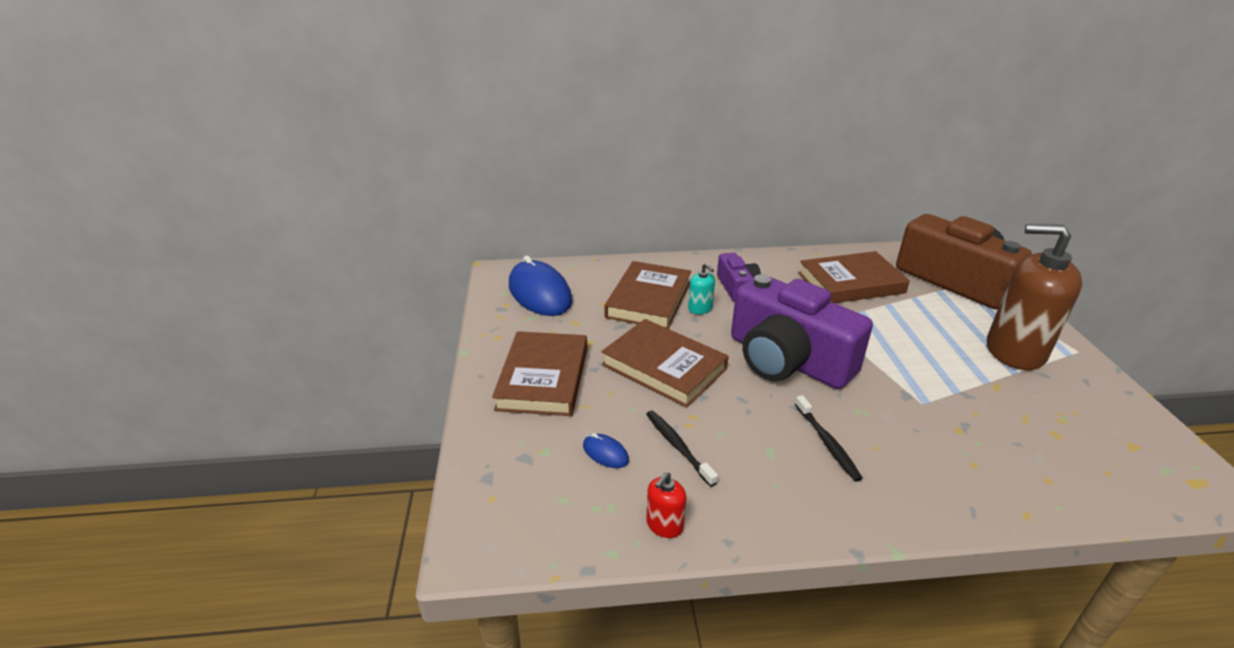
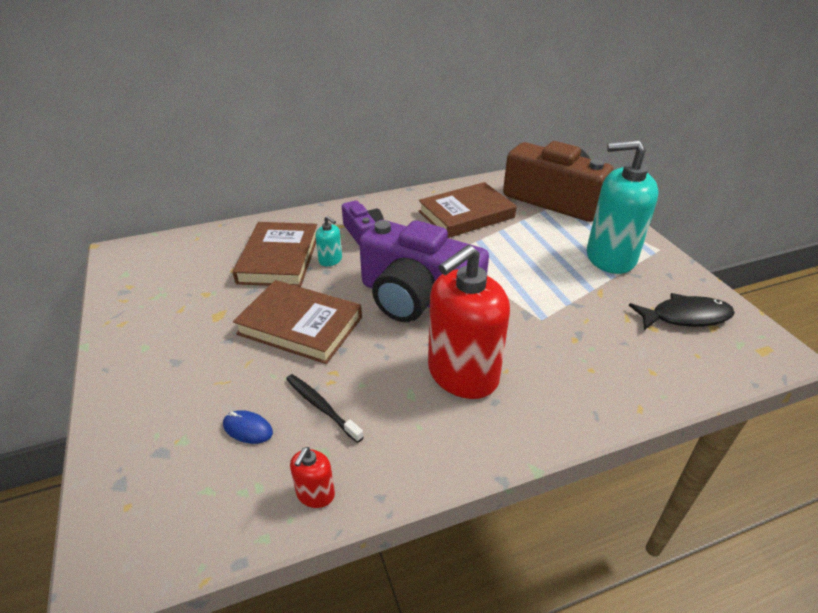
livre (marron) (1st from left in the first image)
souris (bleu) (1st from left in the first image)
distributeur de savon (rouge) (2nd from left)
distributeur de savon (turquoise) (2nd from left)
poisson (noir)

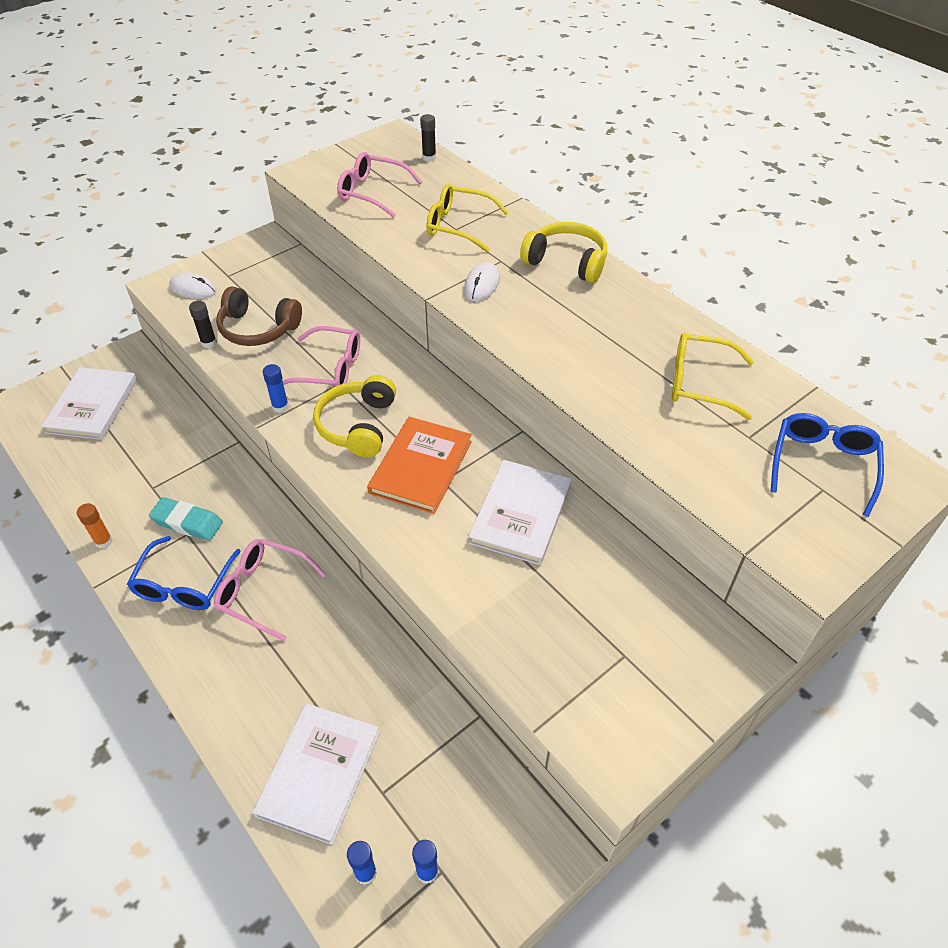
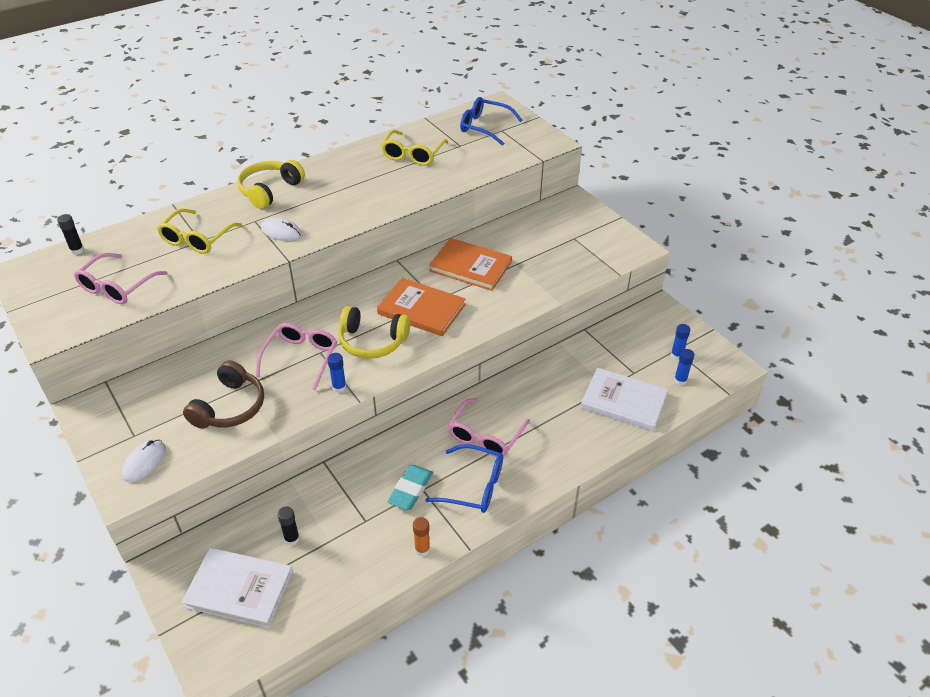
bâton de colle (noir) (2nd from left)
livre (orange) (2nd from left)

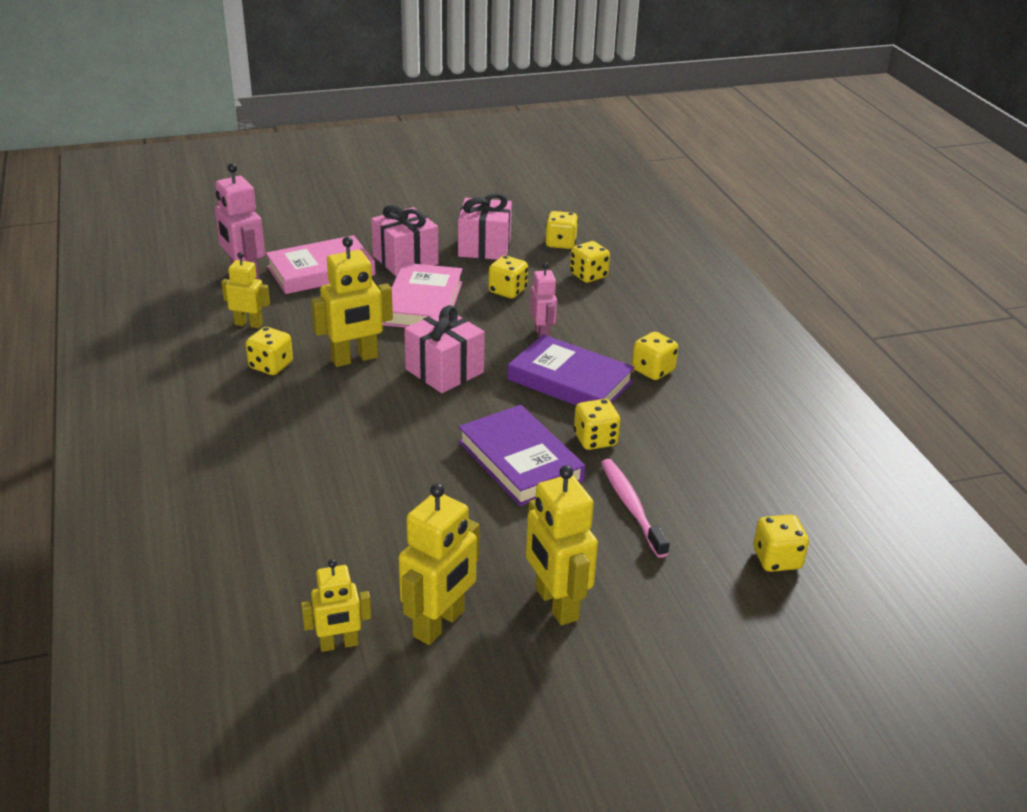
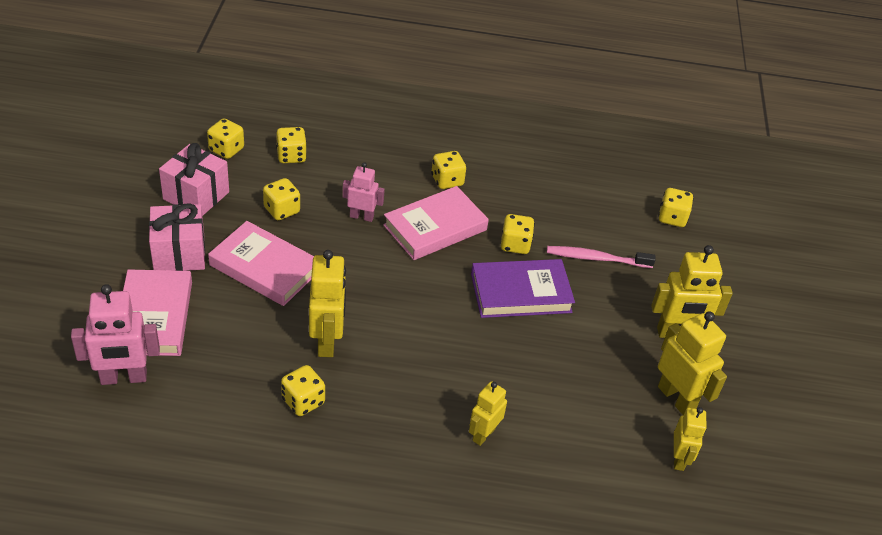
robot (jaune) (2nd from left)
cadeau (rose) (2nd from left in the first image)
livre (rose) (3rd from left)

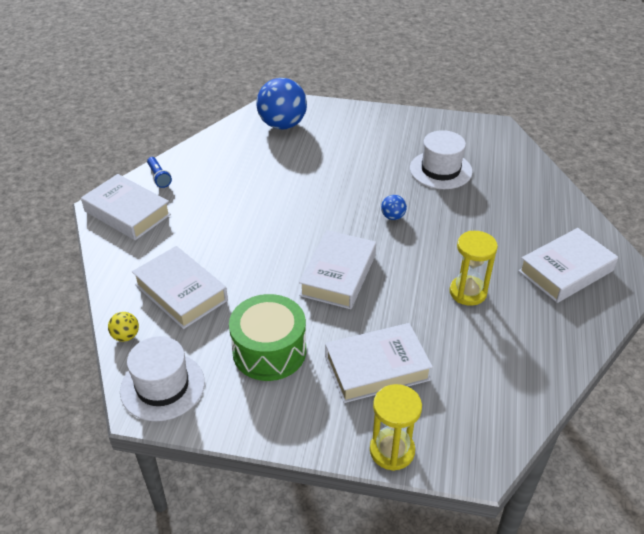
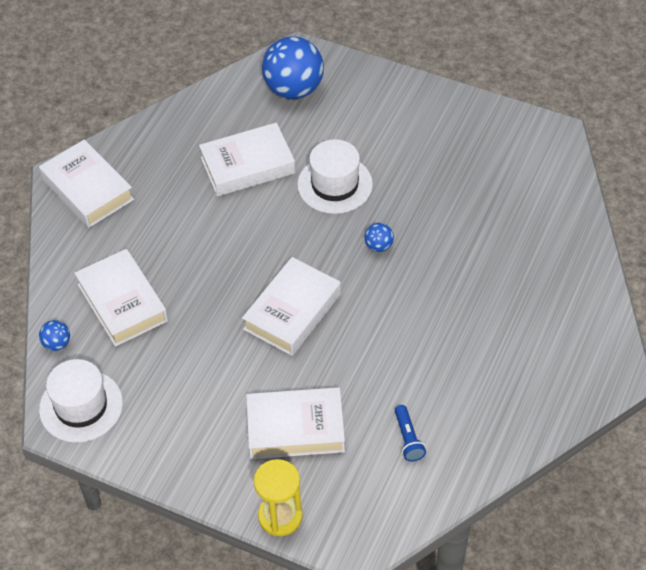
balle (bleu) (1st from left)
lampe de poche (bleu)
tambour (vert)
chapeau (blanc) (2nd from left)
sablier (jaune) (2nd from left in the first image)
livre (blanc) (3rd from left)

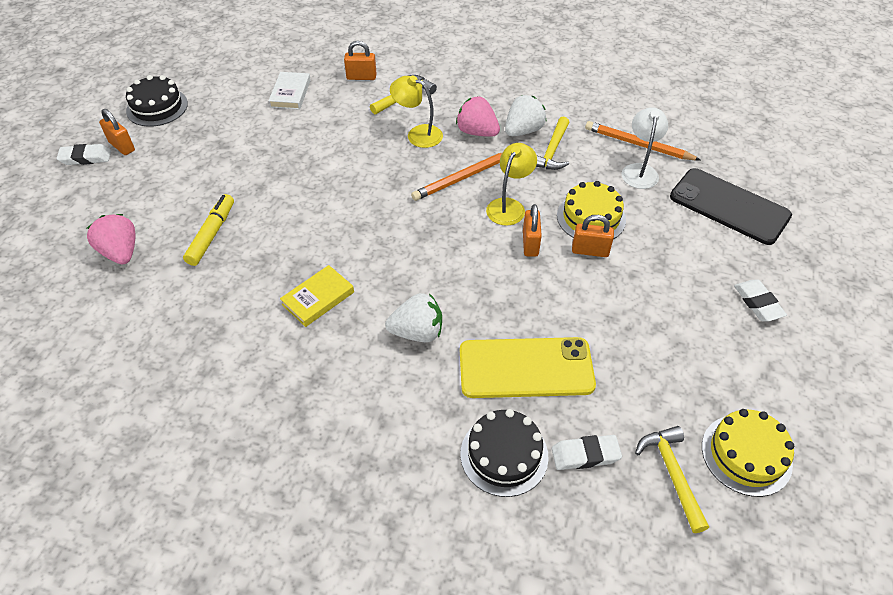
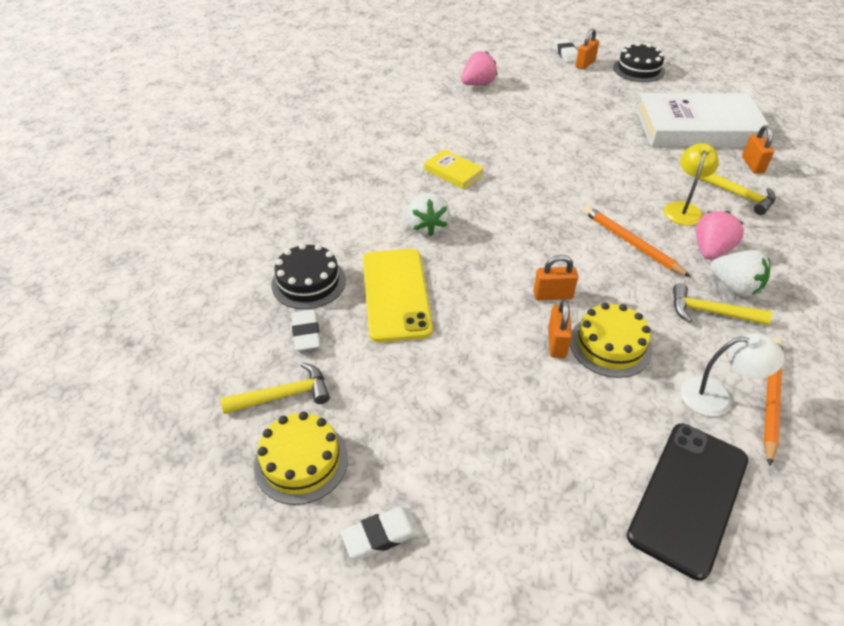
feutre (jaune)
livre (blanc)
lampe (jaune) (2nd from left in the first image)
gomme (blanc) (2nd from left)

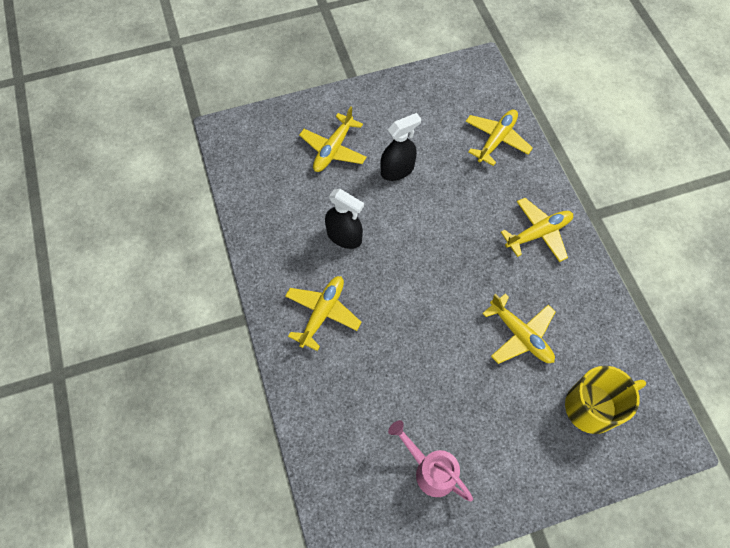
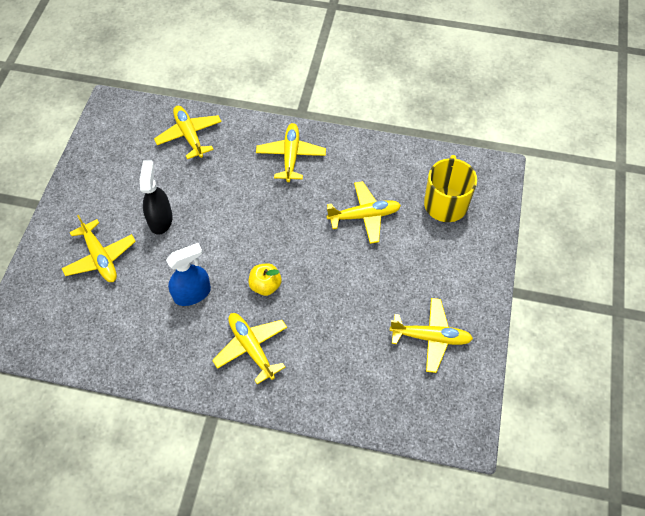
vaporisateur (bleu)
avion (jaune) (6th from left)
pomme (jaune)

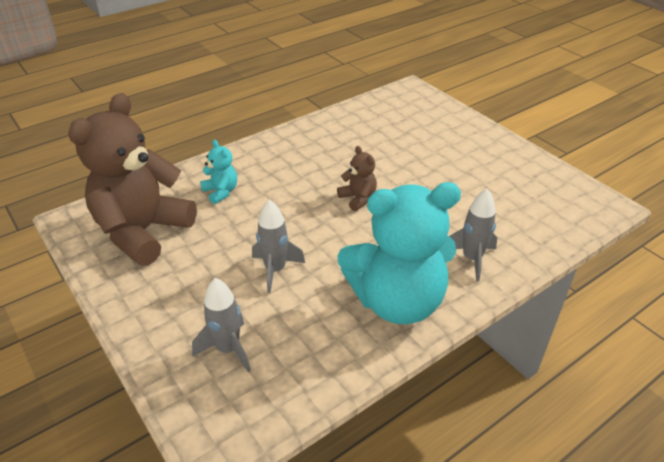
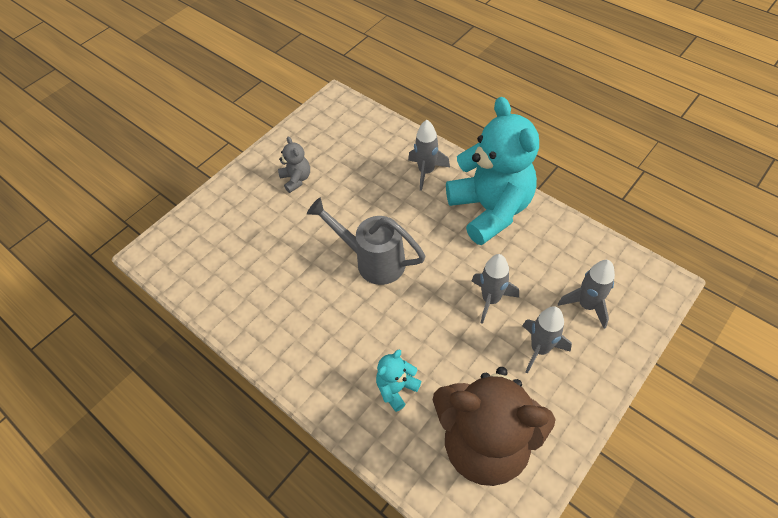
arrosoir (gris)
ours en peluche (gris)
fusée (gris) (3rd from left)

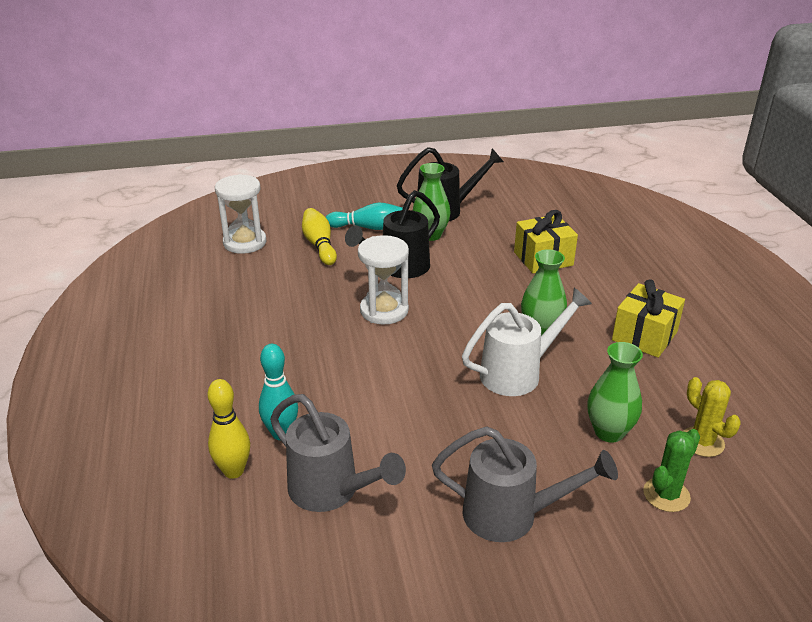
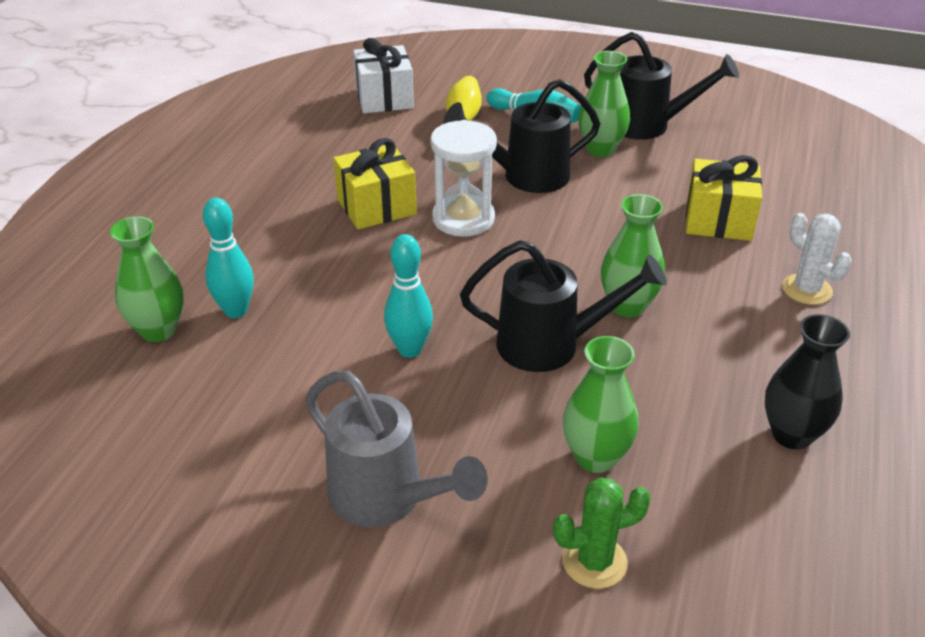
vase (vert) (1st from left)
cadeau (blanc)
arrosoir (gris) (1st from left in the first image)
arrosoir (noir) (2nd from left)
cadeau (jaune) (1st from left)
cactus (jaune)
quille (turquoise) (2nd from left)
vase (noir)
cactus (blanc)

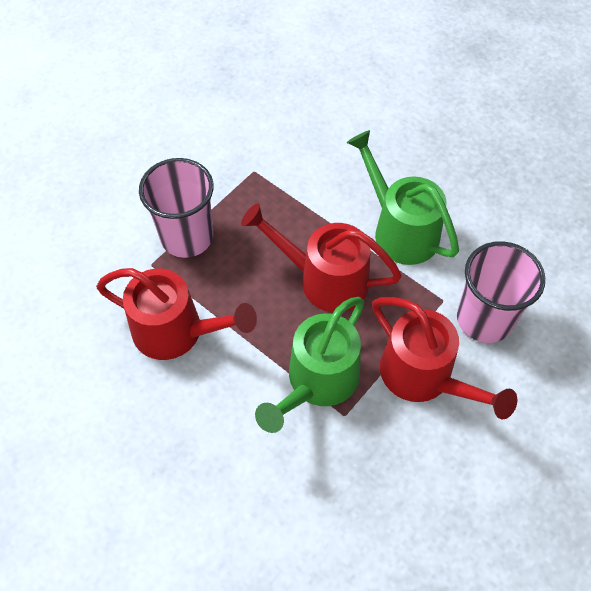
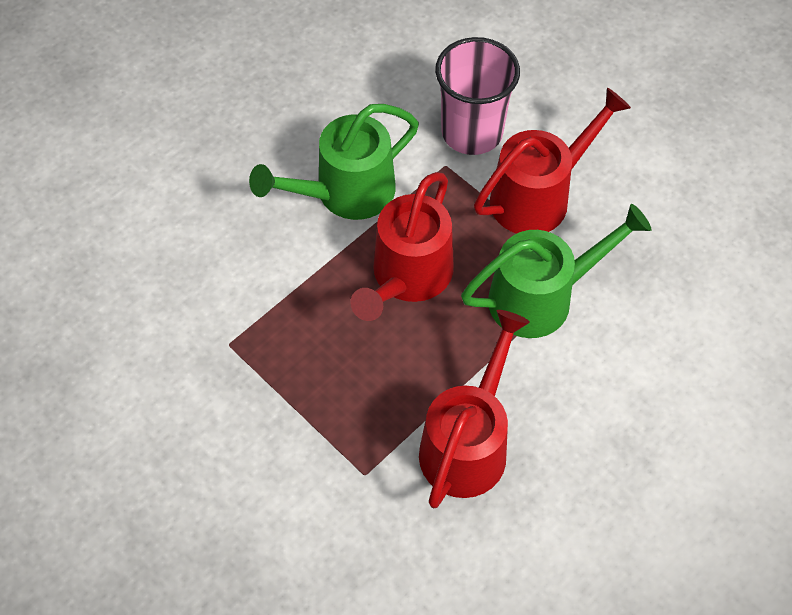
gobelet (rose) (1st from left in the first image)
arrosoir (vert) (2nd from left)

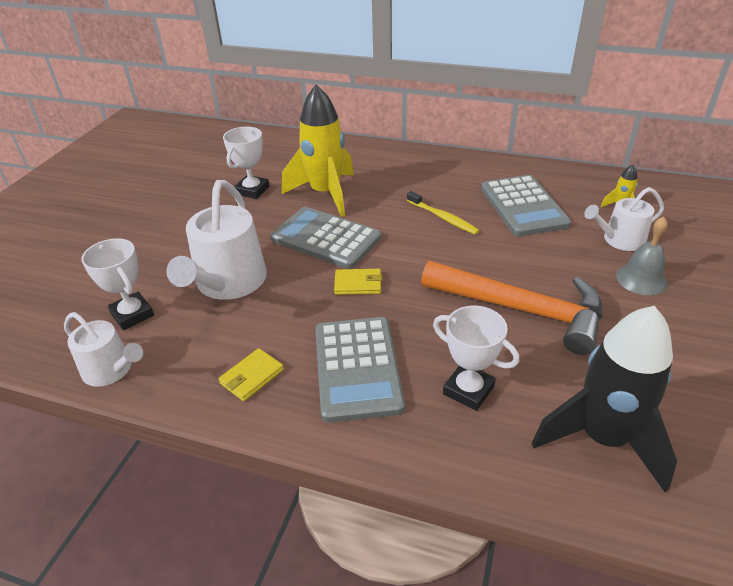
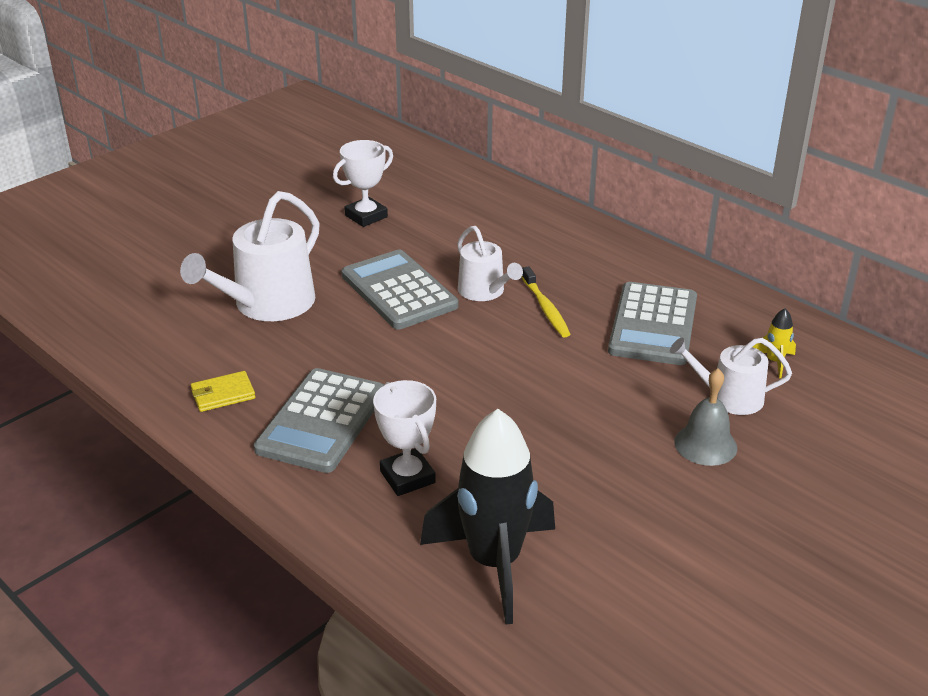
arrosoir (blanc) (2nd from left)
trophée (blanc) (1st from left in the first image)
fusée (jaune) (1st from left in the first image)
portefeuille (jaune) (2nd from left in the first image)
marteau (orange)

